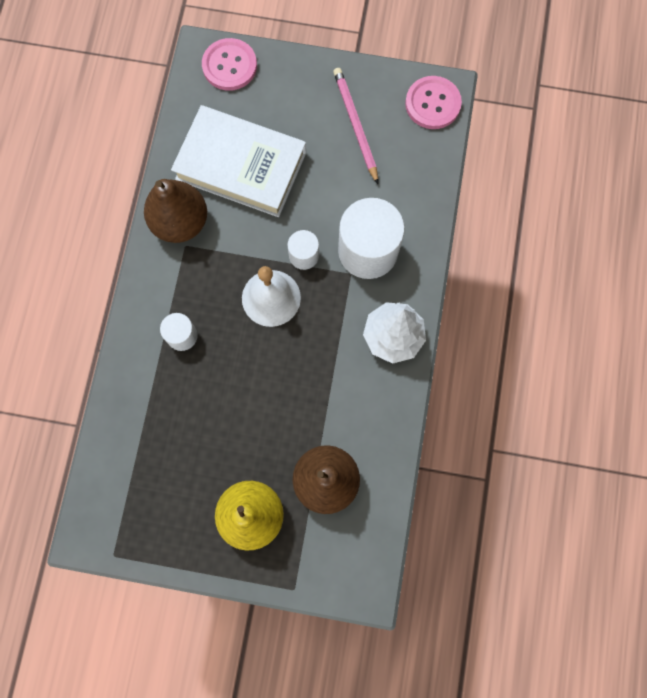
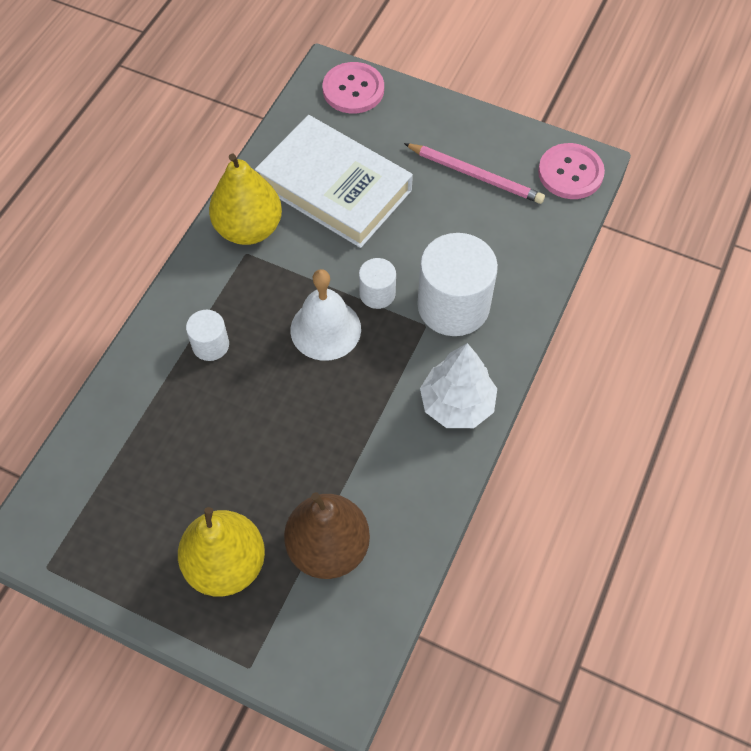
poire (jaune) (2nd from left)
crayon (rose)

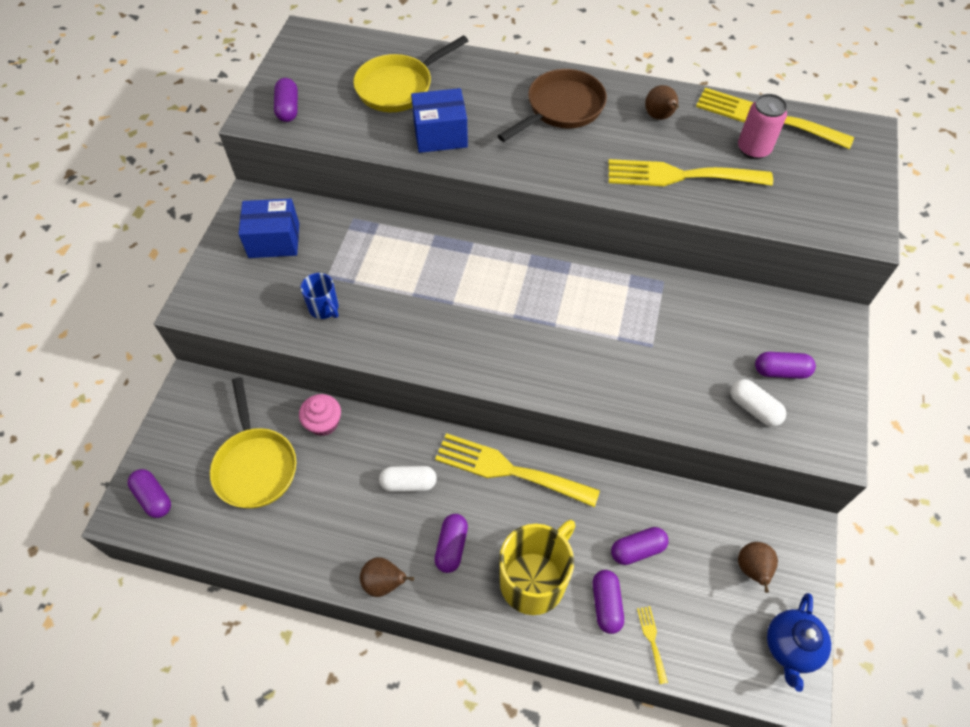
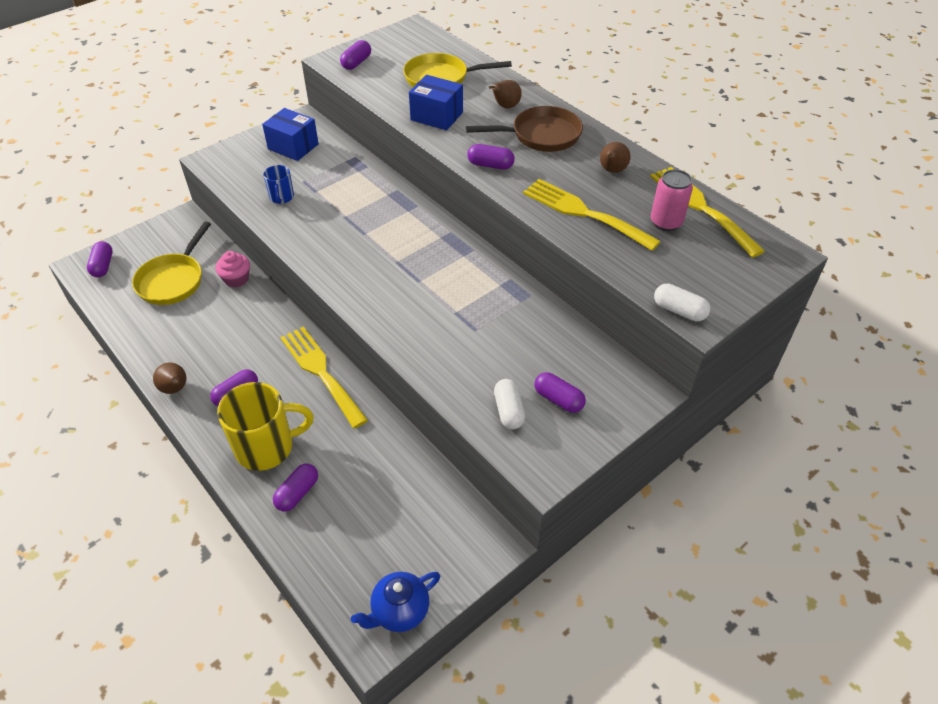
gélule (blanc) (2nd from left)
gélule (violet) (5th from left)
fourchette (jaune) (2nd from left in the first image)
poire (marron) (2nd from left)

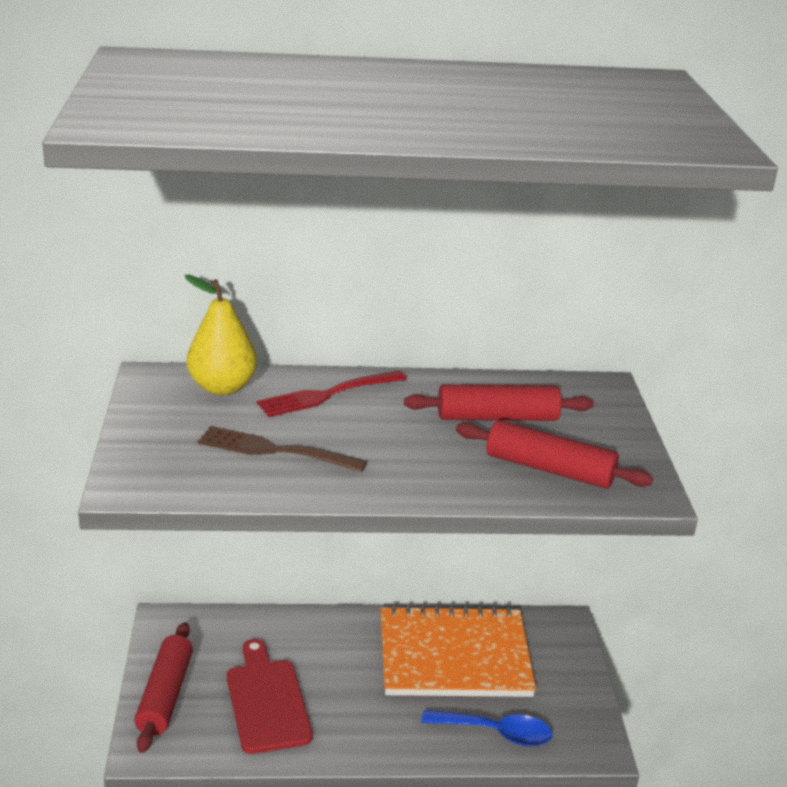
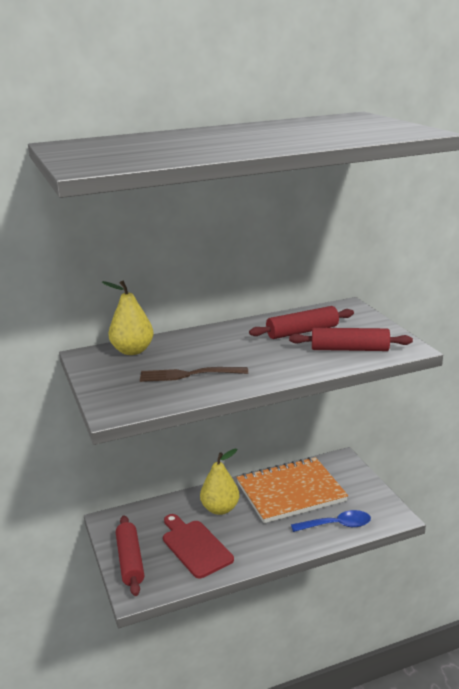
fourchette (rouge)
poire (jaune) (2nd from left)

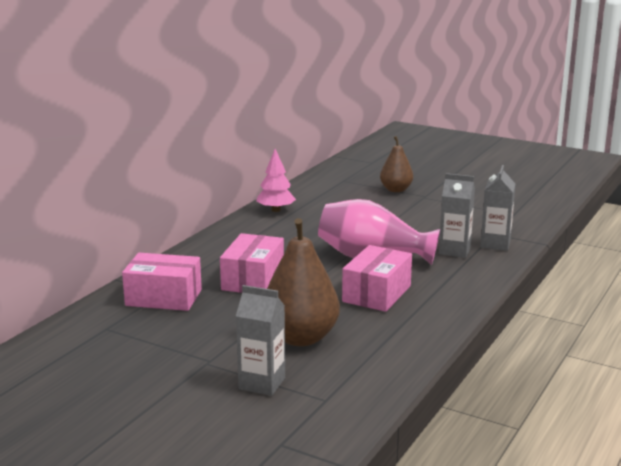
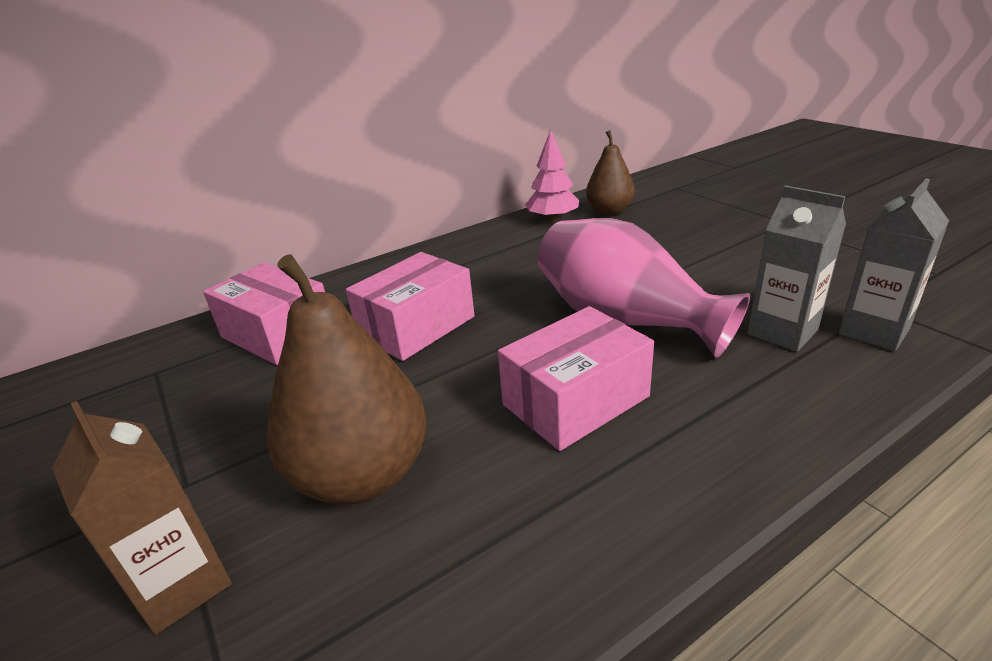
brique de lait (marron)
poire (marron) (2nd from left)

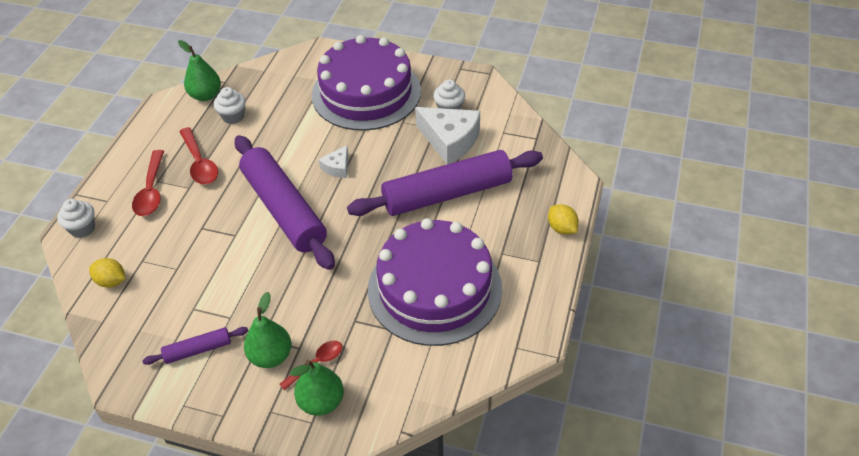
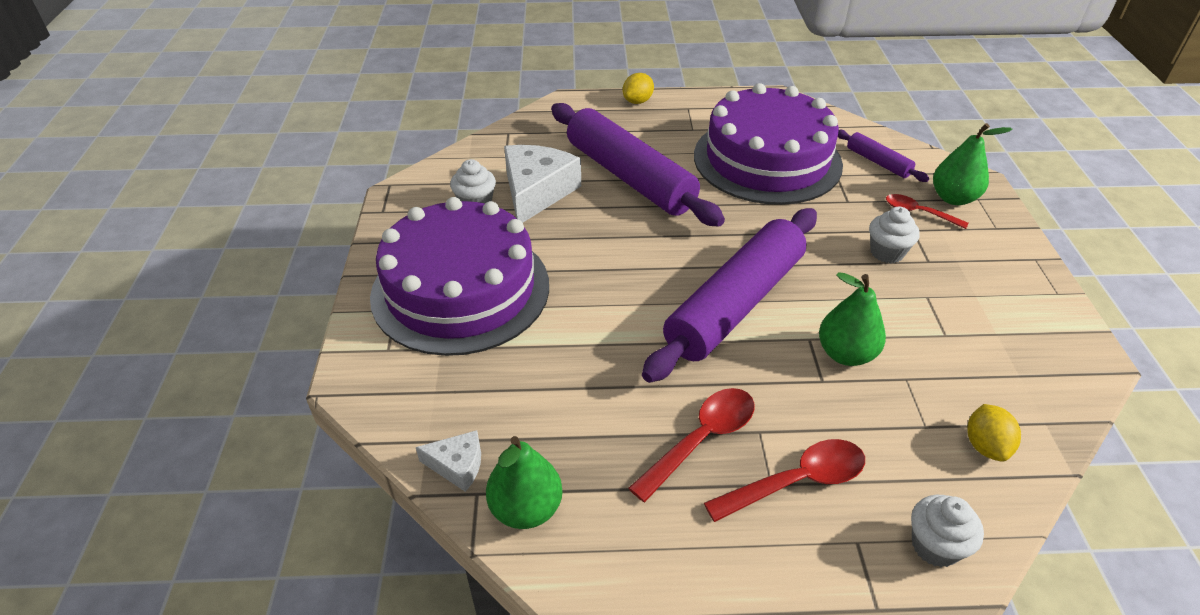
rouleau à pâtisserie (violet) (3rd from left)
muffin (blanc) (2nd from left)
poire (vert) (2nd from left)
fromage (blanc) (1st from left)

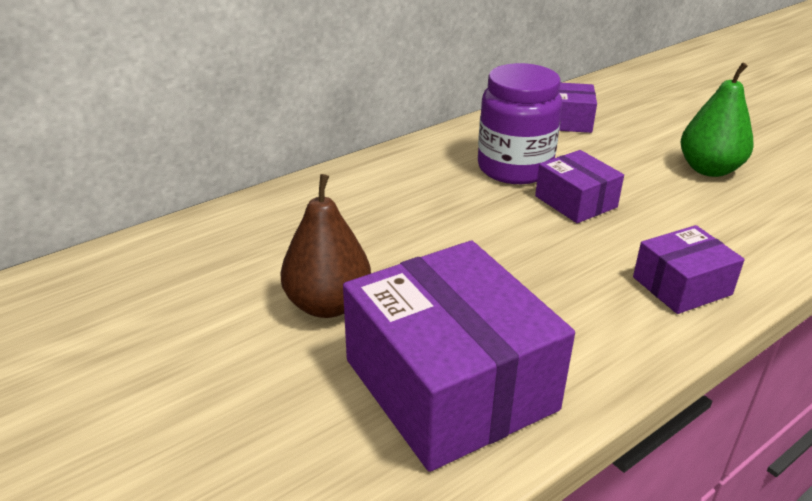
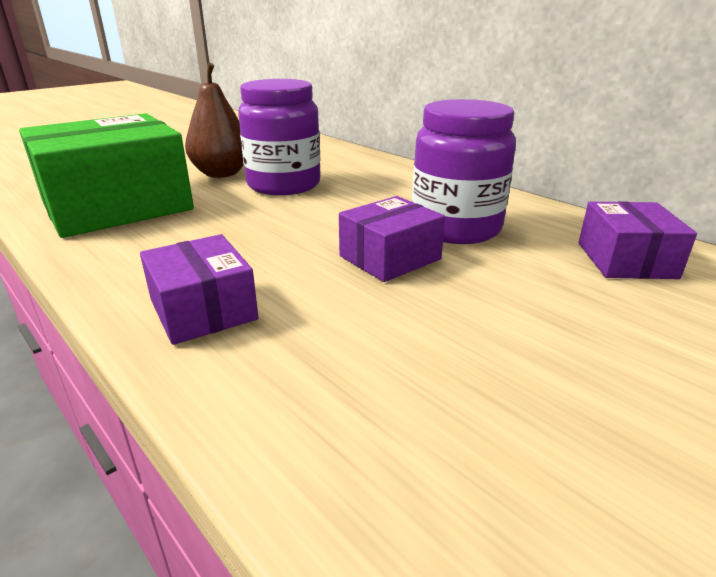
boîte (vert)
poire (vert)
bocal (violet) (1st from left)

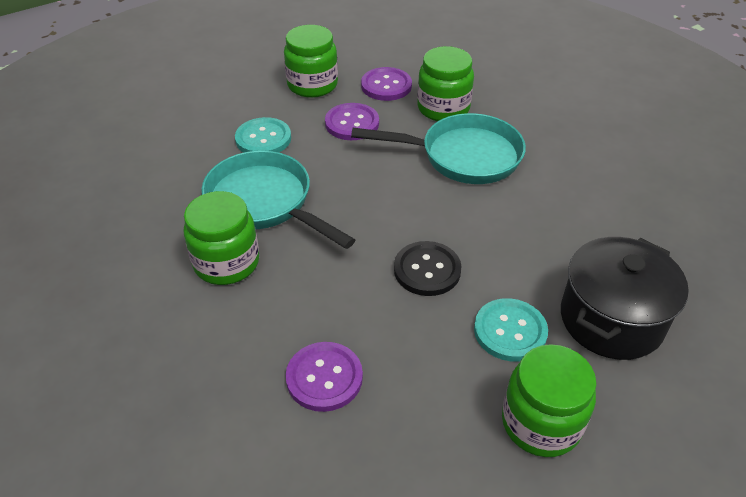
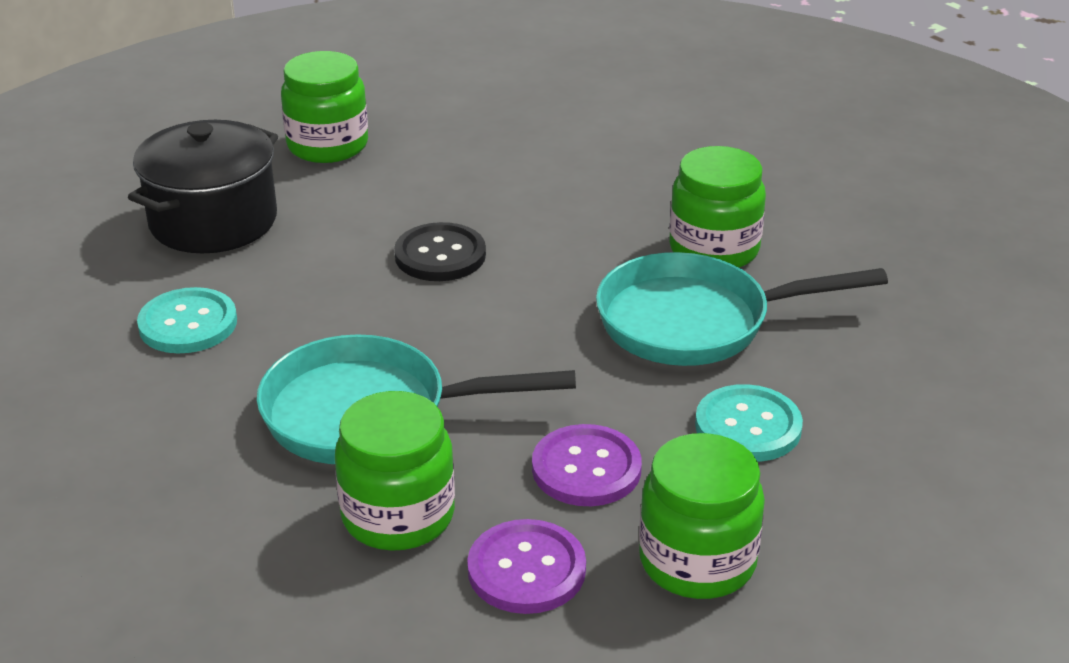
poêle (turquoise) (2nd from left)
bouton (violet) (1st from left in the first image)
bouton (turquoise) (1st from left)

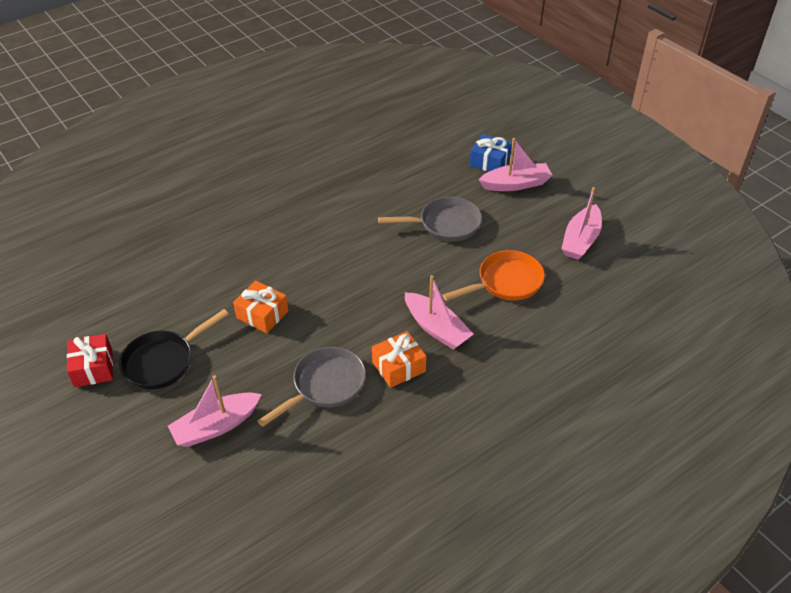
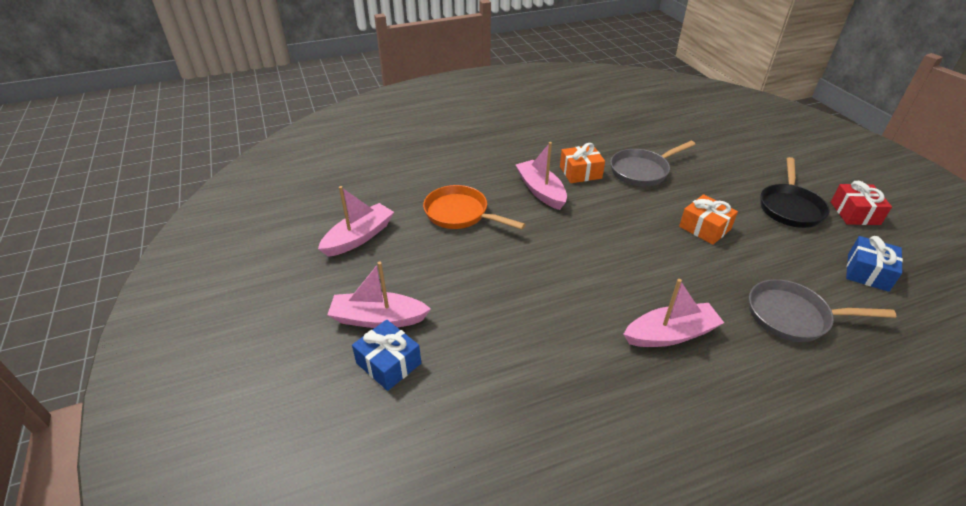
poêle (noir)
bateau (rose) (4th from left)
poêle (gris) (2nd from left)
poêle (orange)
cadeau (bleu) (2nd from left)

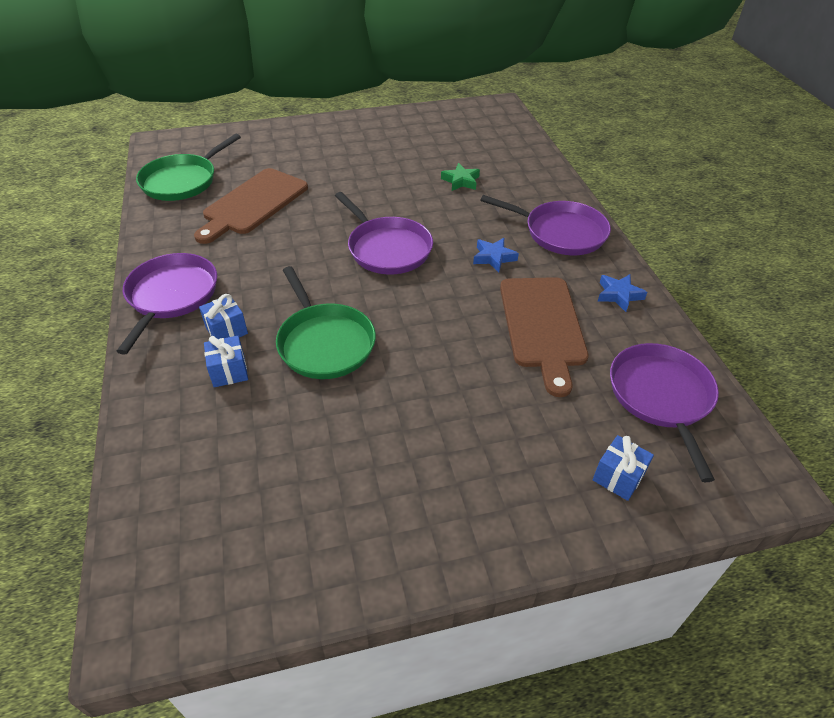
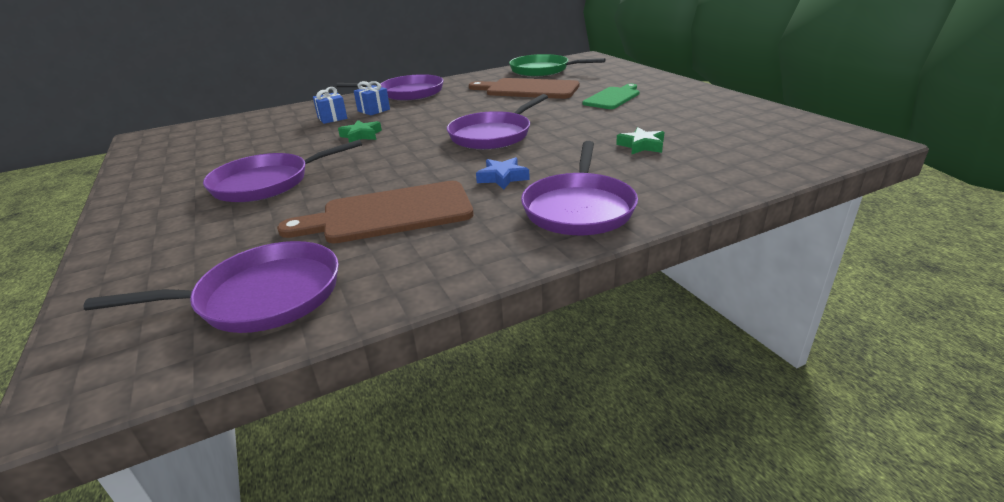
étoile (vert) (1st from left)
cadeau (bleu) (3rd from left in the first image)
étoile (bleu) (2nd from left in the first image)
poêle (violet) (2nd from left)
planche à découper (vert)

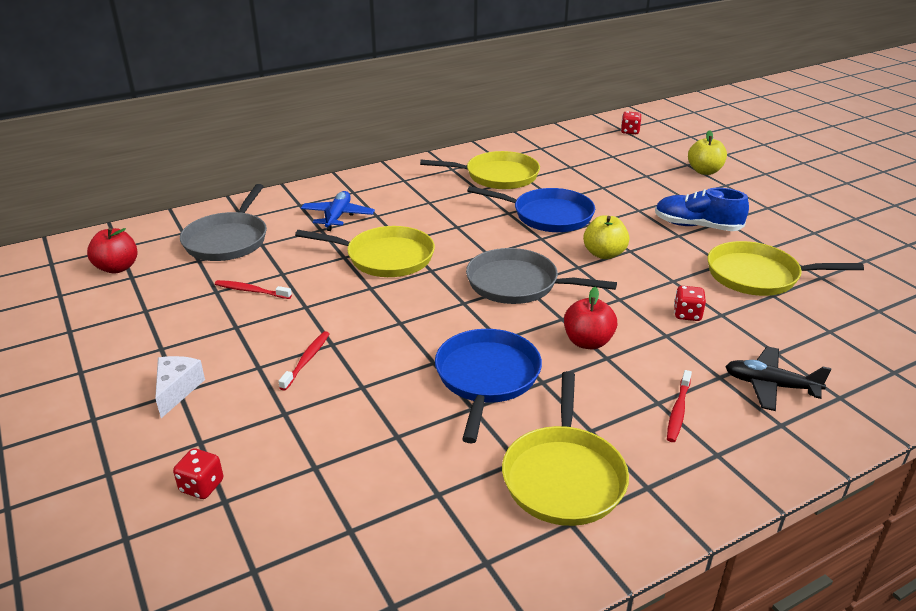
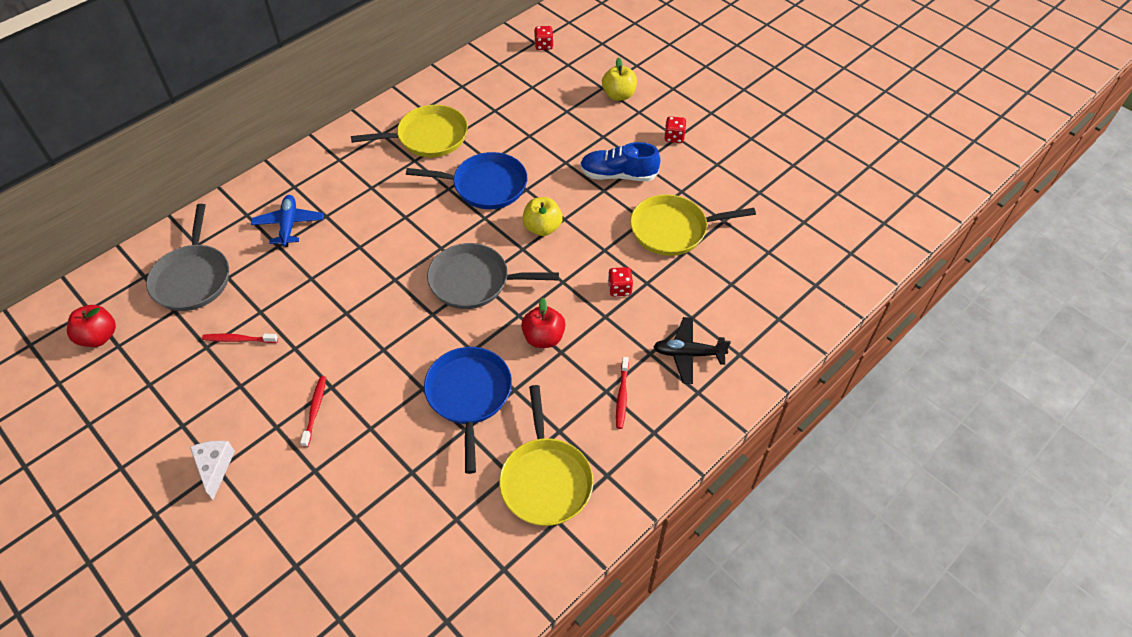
dé (rouge) (3rd from left)
poêle (jaune) (1st from left in the first image)

